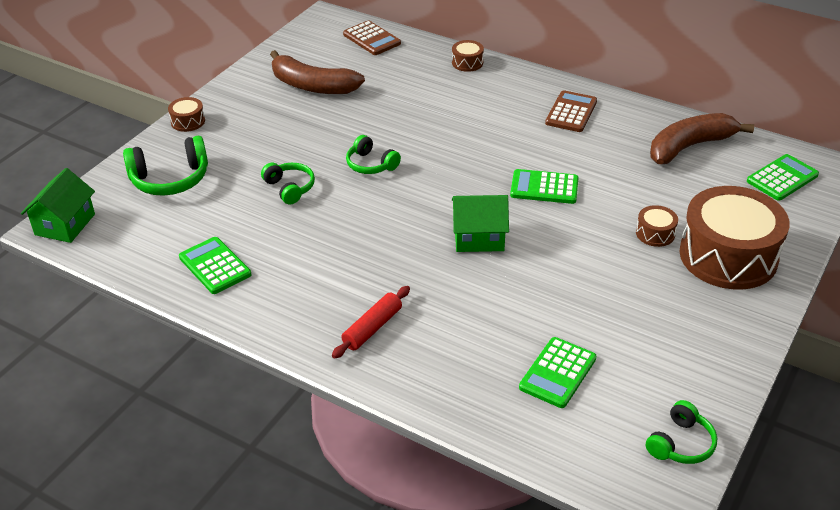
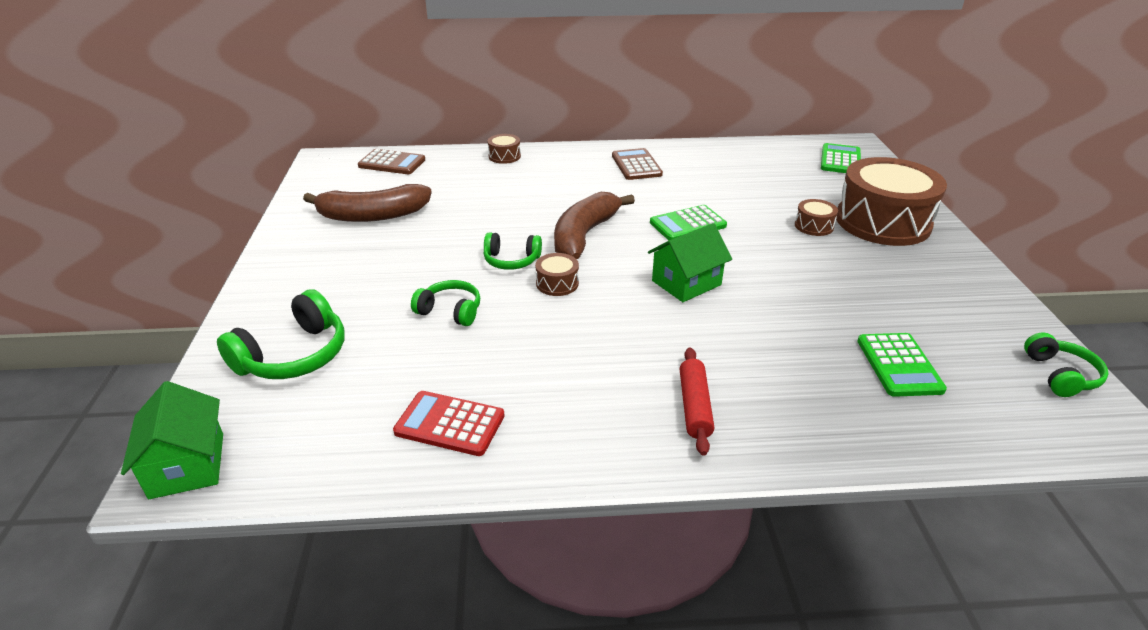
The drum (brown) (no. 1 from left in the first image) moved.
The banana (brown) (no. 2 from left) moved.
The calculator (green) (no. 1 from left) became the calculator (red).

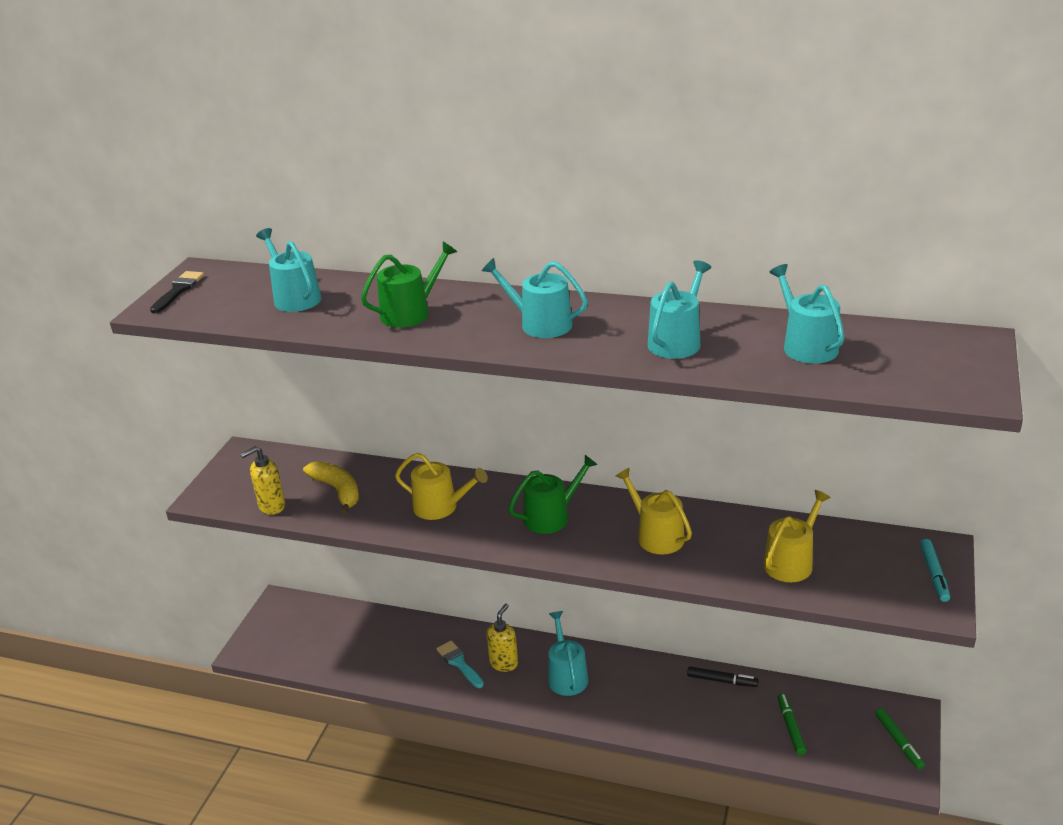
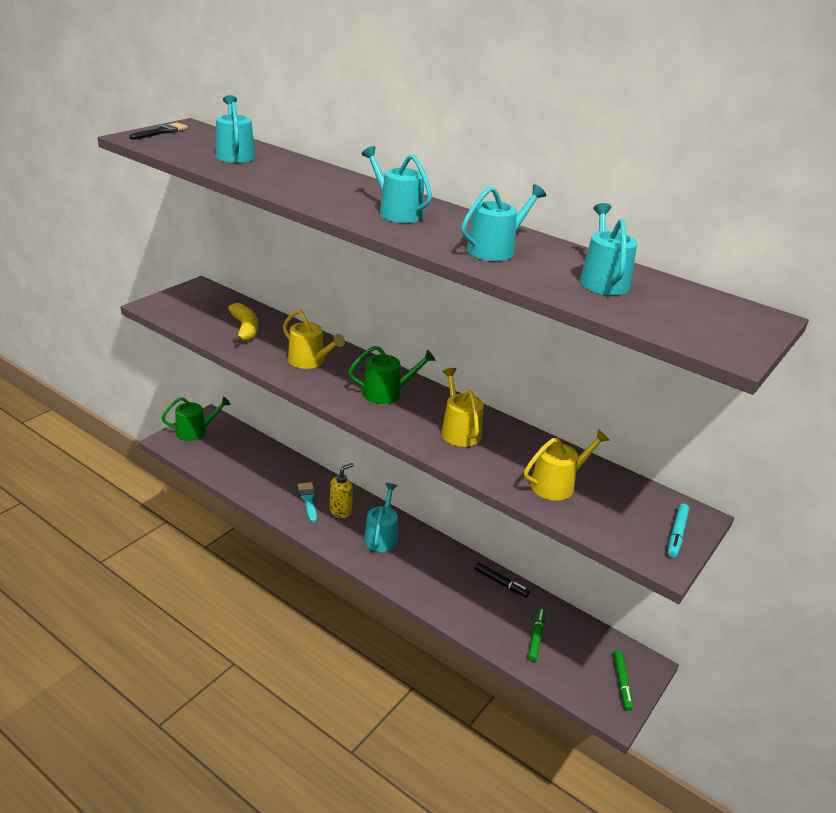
The watering can (green) (no. 1 from left) moved.
The soap dispenser (yellow) (no. 1 from left) disappeared.

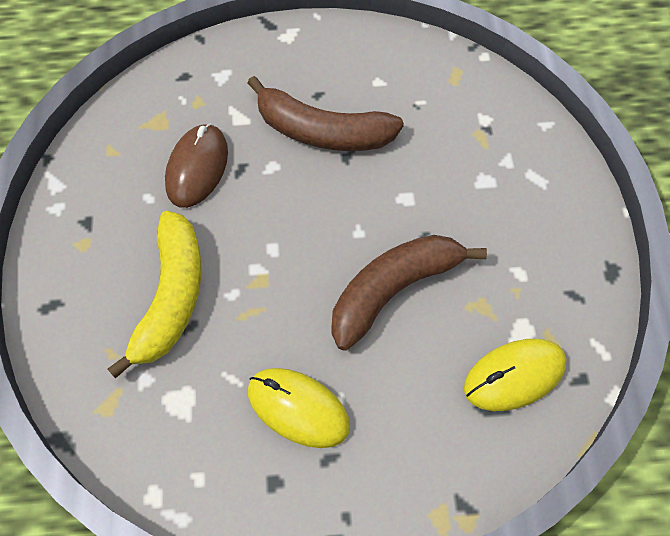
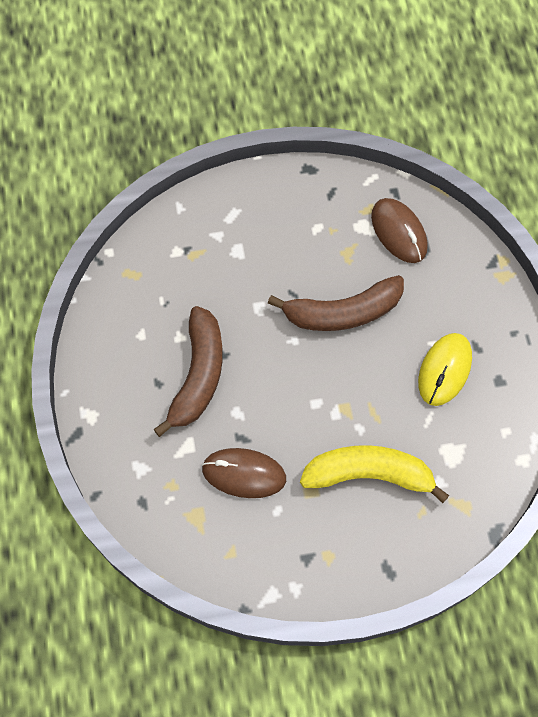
The banana (brown) (no. 2 from left) turned 60 degrees counterclockwise.
The mouse (yellow) (no. 2 from left) became the mouse (brown) (no. 2 from left).

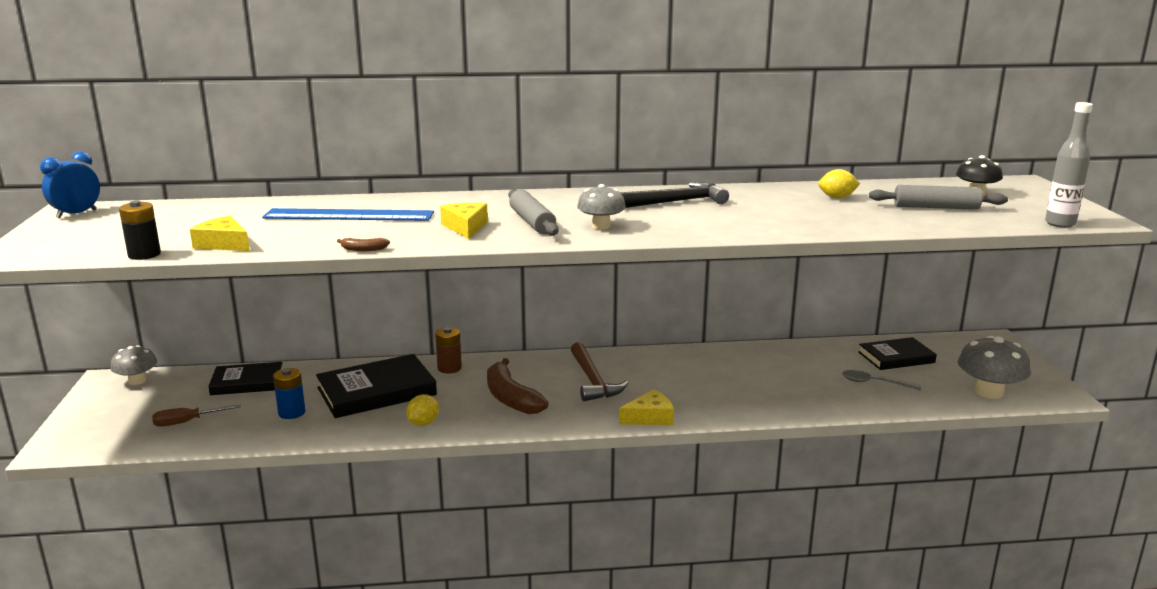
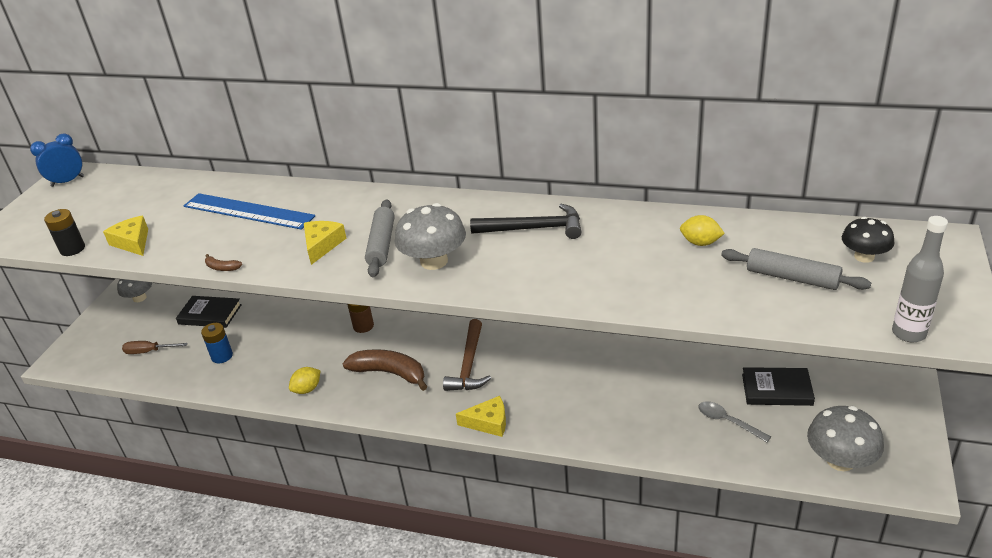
The mushroom (grey) (no. 2 from left) changed to 1.54 times the size.
The book (black) (no. 2 from left) disappeared.
The banana (brown) (no. 2 from left) turned 120 degrees clockwise.

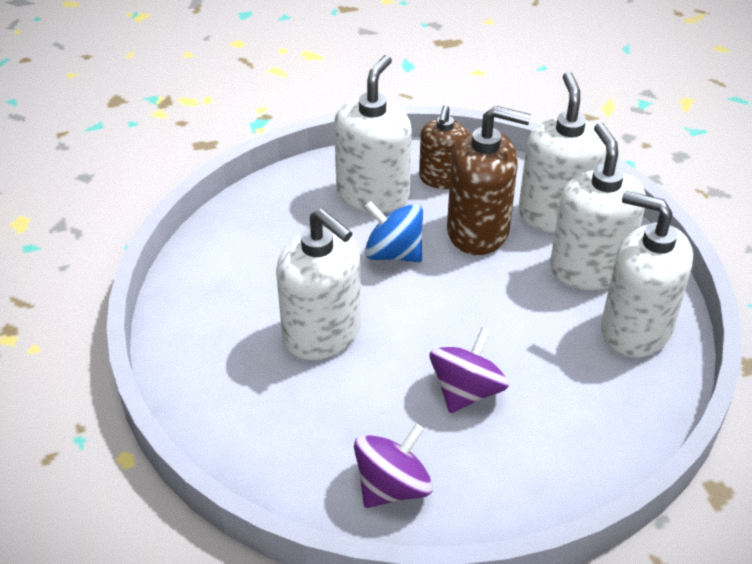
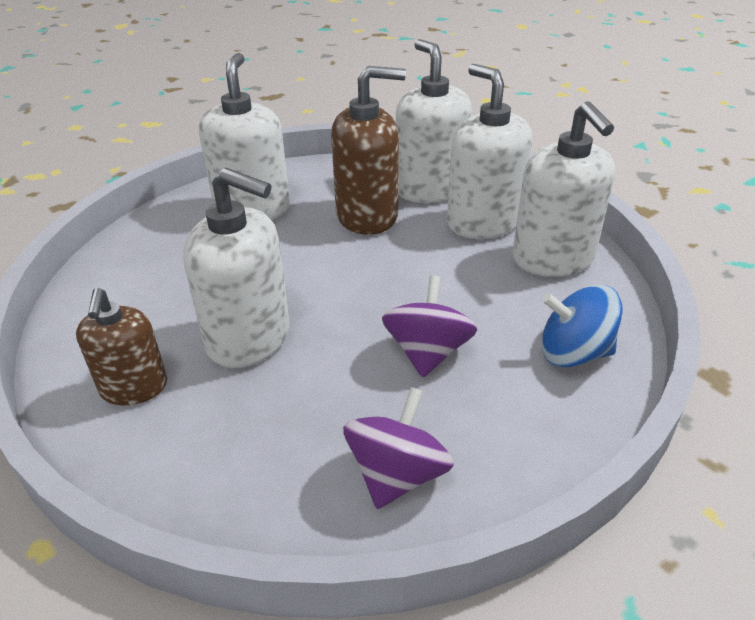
The soap dispenser (brown) (no. 1 from left) moved.
The soap dispenser (white) (no. 5 from left) turned 120 degrees counterclockwise.
The spinning top (blue) moved.

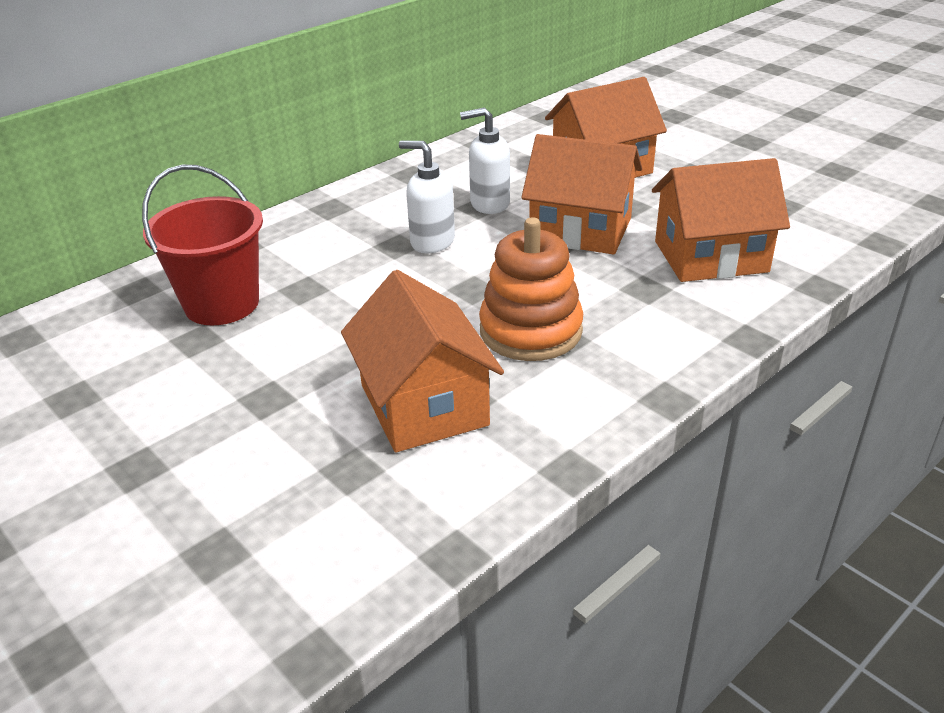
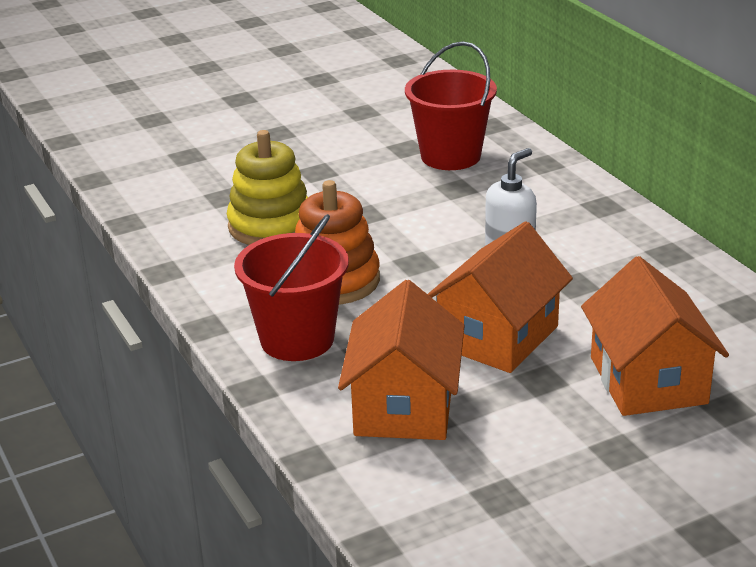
The soap dispenser (white) (no. 2 from left) disappeared.
The house (orange) (no. 1 from left) was replaced by the stacking toy (yellow).
The bucket (red) (no. 1 from left) appeared.

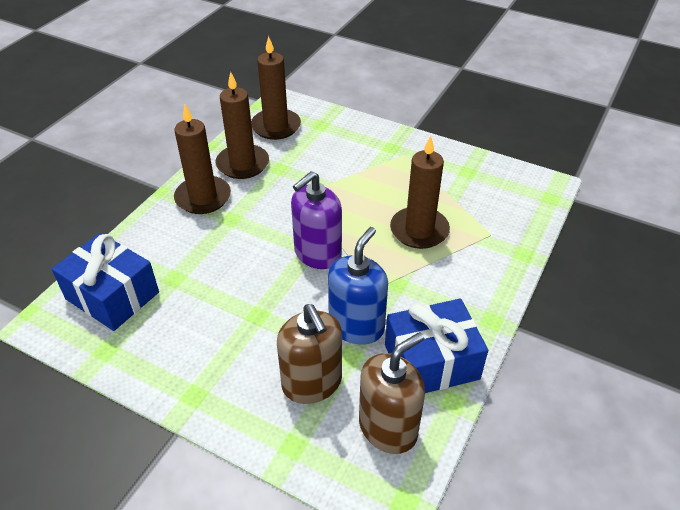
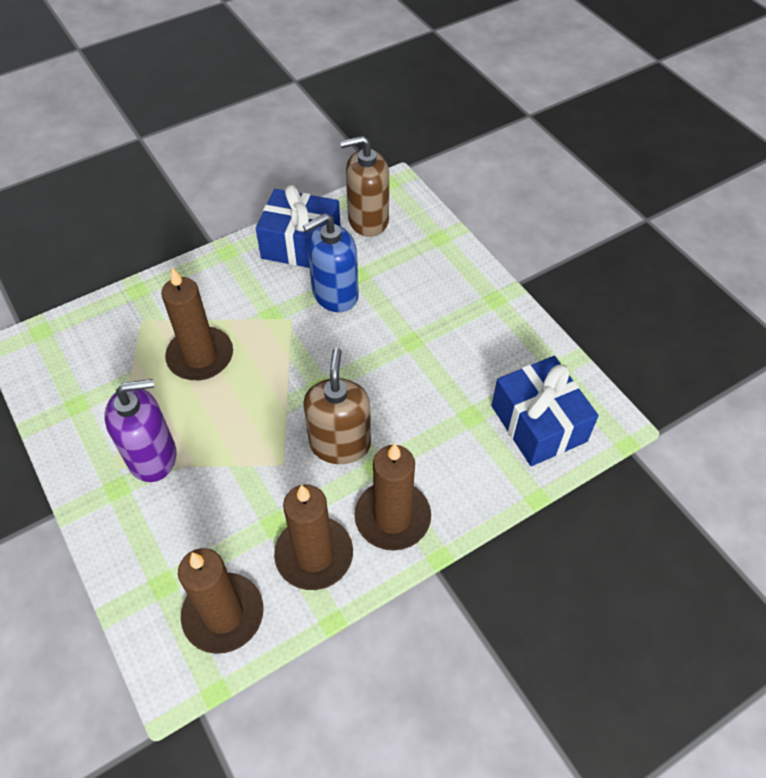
The soap dispenser (purple) moved.
The soap dispenser (brown) (no. 1 from left) moved.

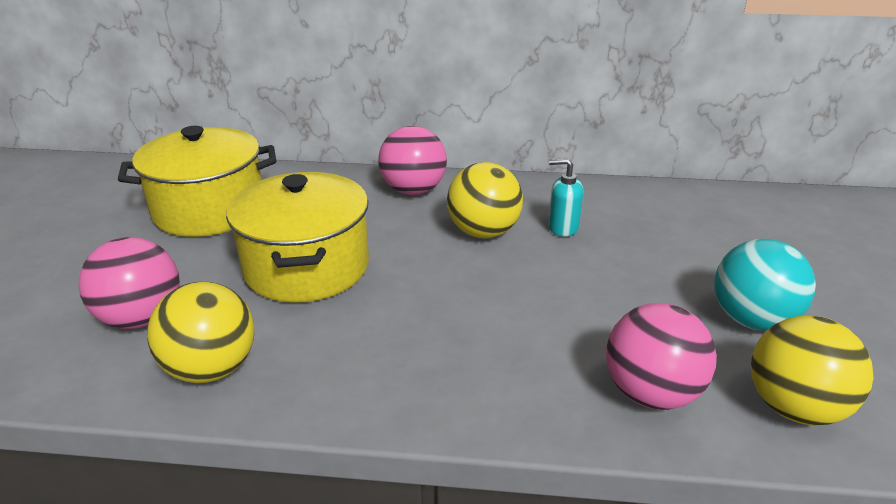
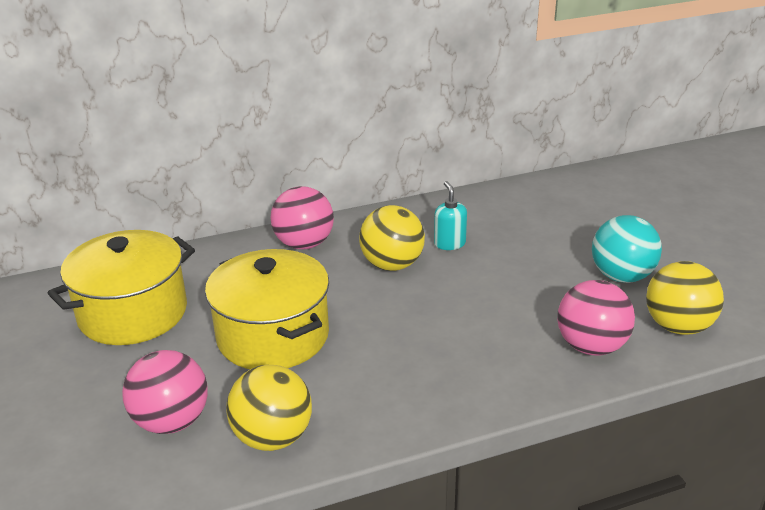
The soap dispenser (turquoise) turned 90 degrees clockwise.

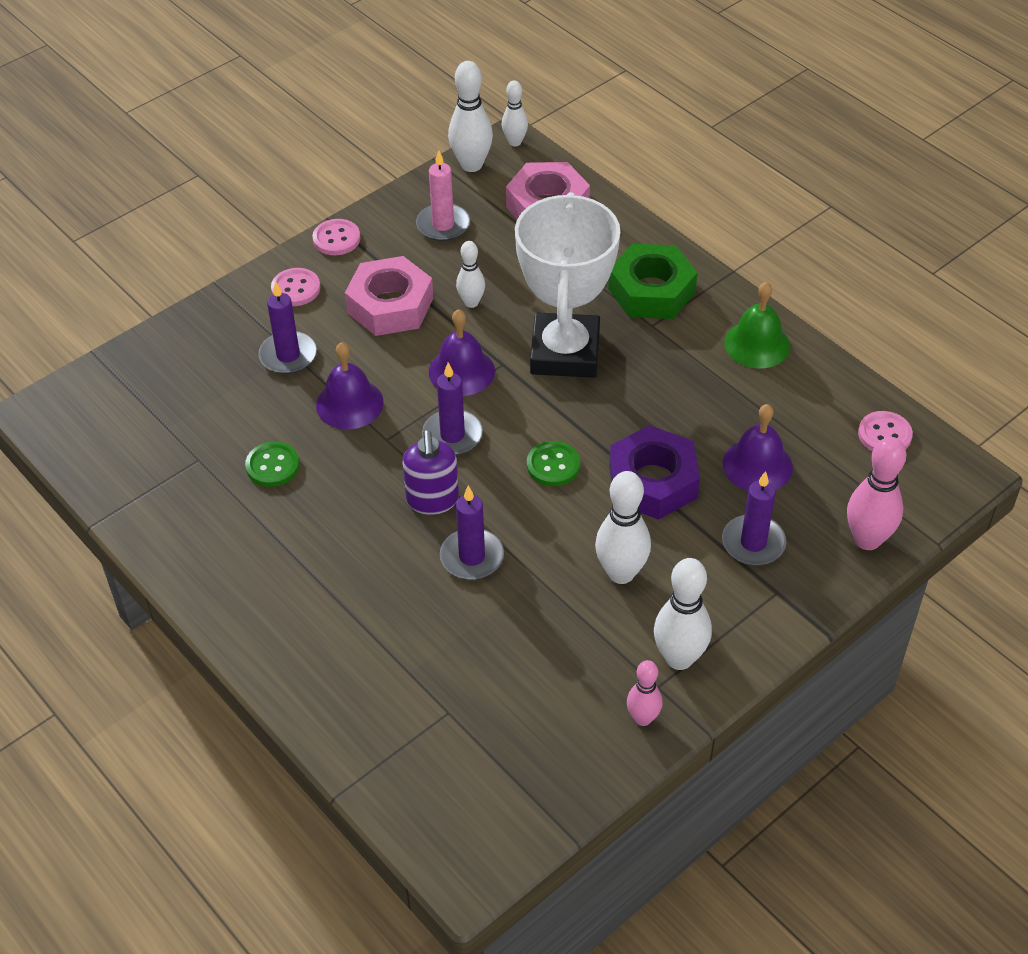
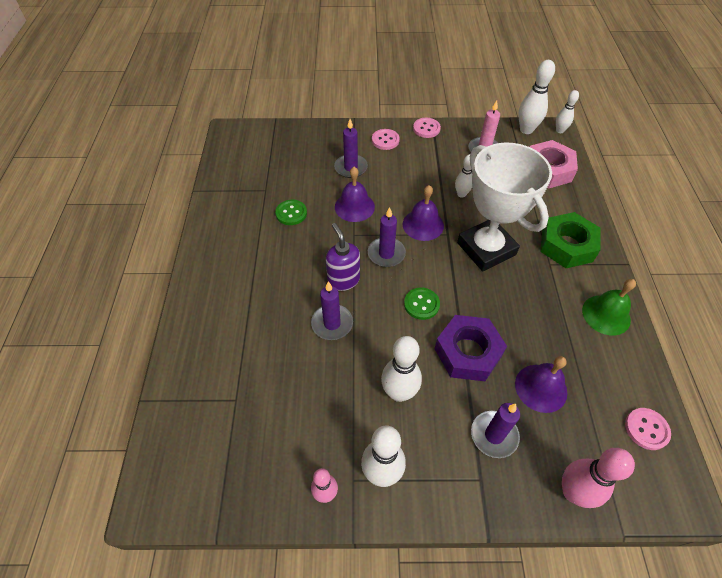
The trophy (white) turned 75 degrees counterclockwise.
The nut (pink) (no. 1 from left) disappeared.
The soap dispenser (purple) turned 120 degrees clockwise.

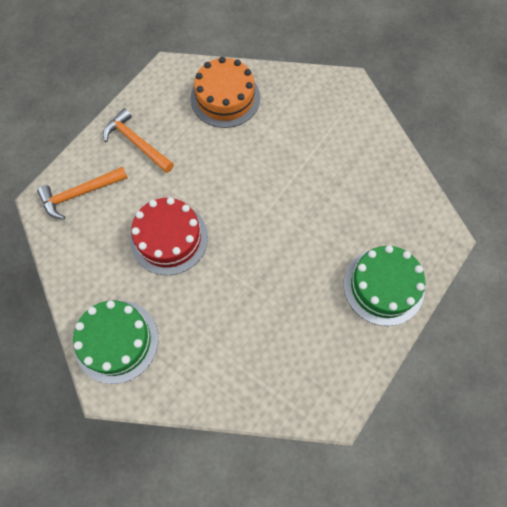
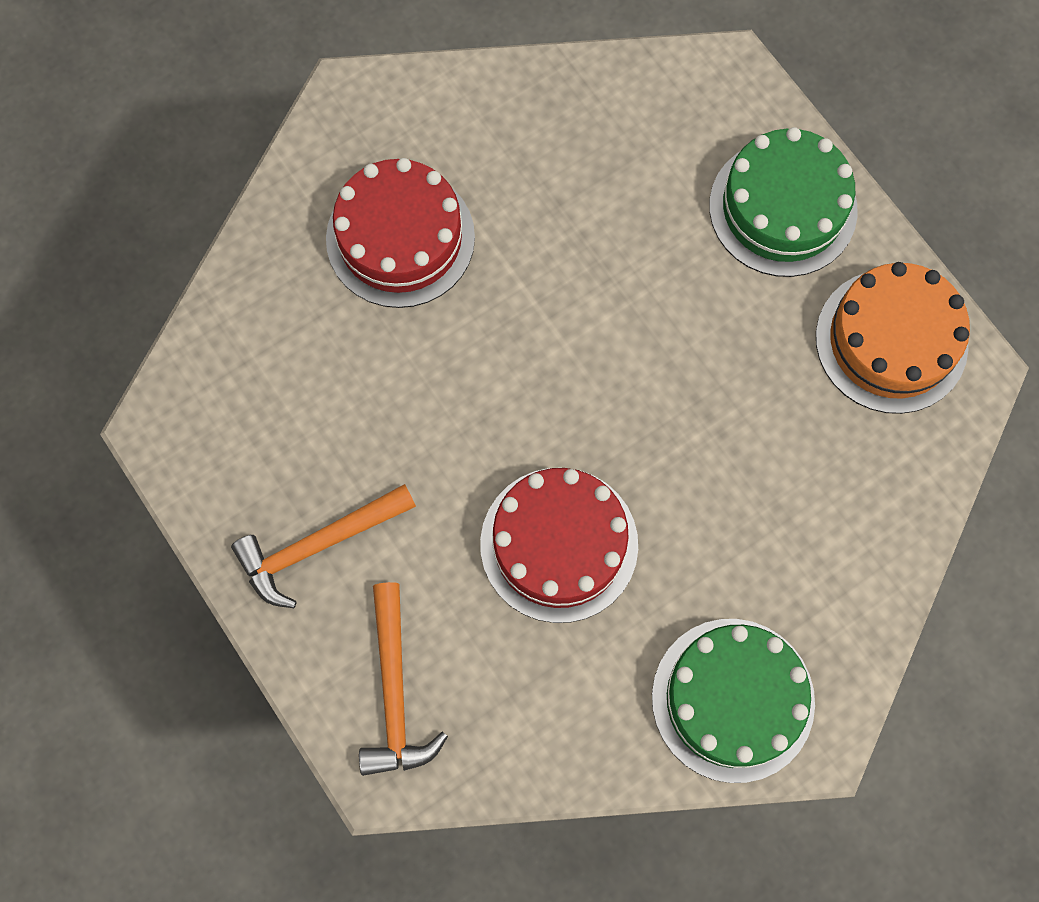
The cake (orange) moved.
The cake (red) (no. 1 from left) appeared.

